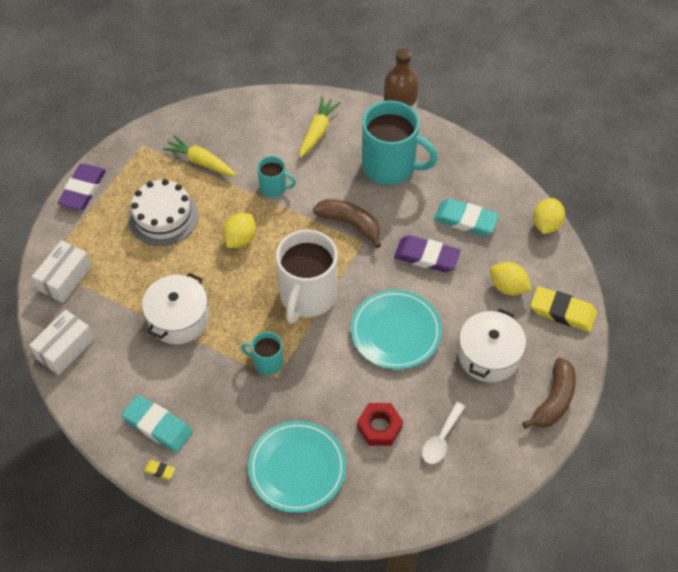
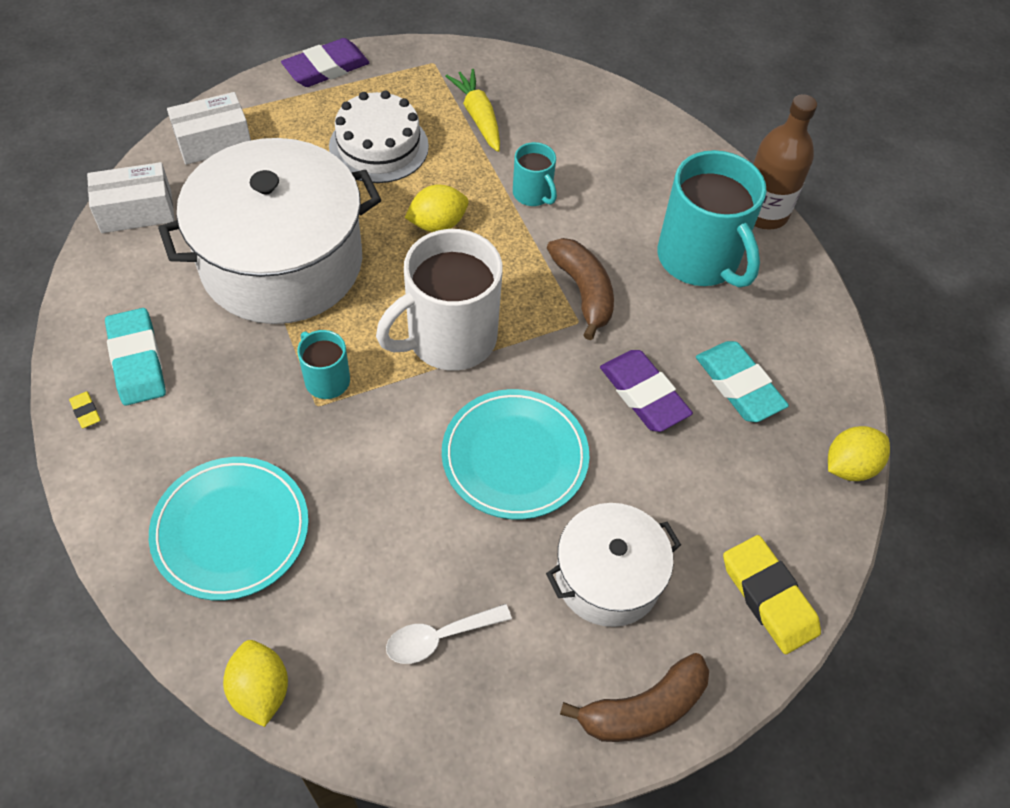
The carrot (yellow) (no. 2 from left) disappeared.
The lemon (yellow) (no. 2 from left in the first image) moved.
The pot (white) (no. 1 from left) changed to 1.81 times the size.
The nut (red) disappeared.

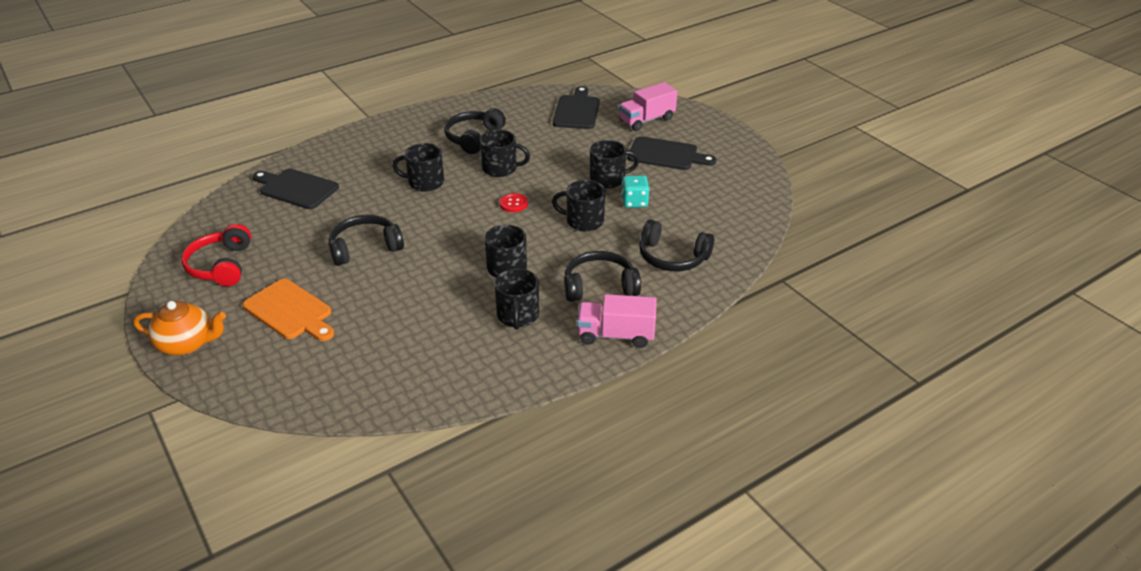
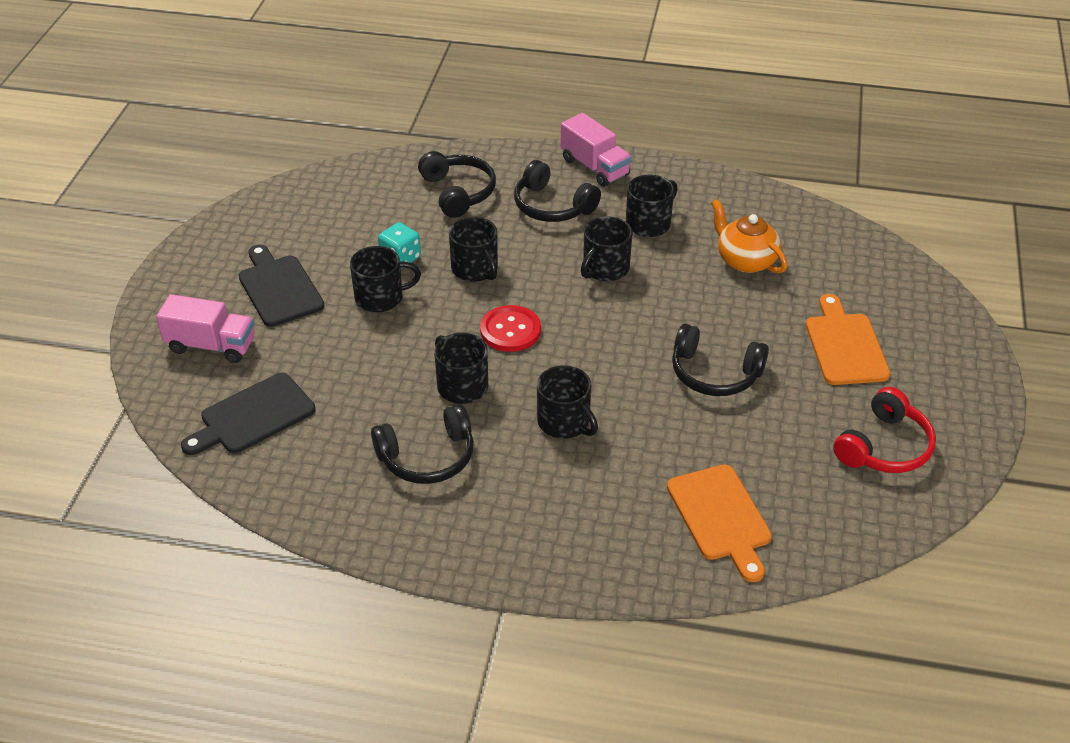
The mug (black) (no. 6 from left in the first image) turned 135 degrees clockwise.
The cutting board (black) (no. 1 from left) became the cutting board (orange) (no. 1 from left).
The button (red) changed to 1.58 times the size.
The teapot (orange) moved.

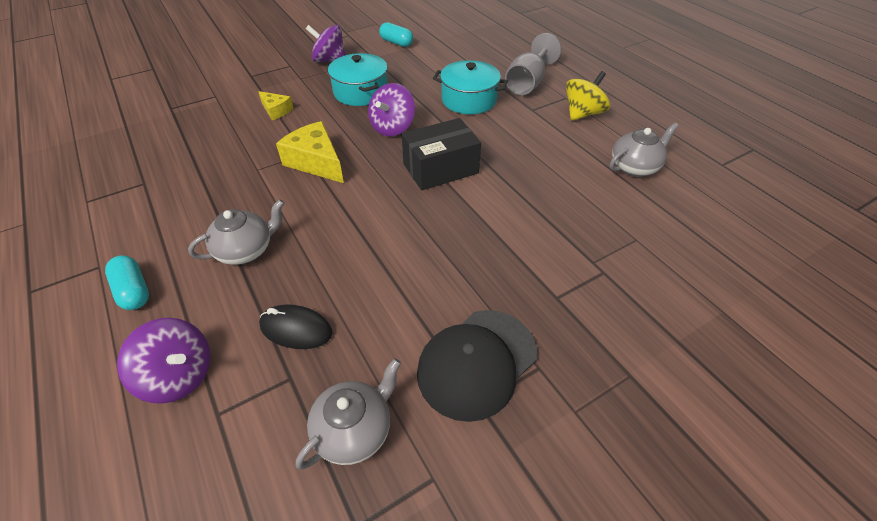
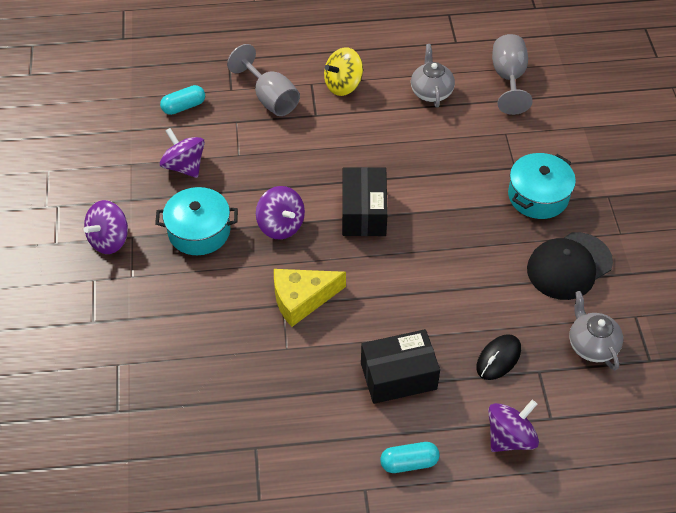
The capsule (turquoise) (no. 2 from left in the first image) moved.
The pot (turquoise) (no. 2 from left) moved.
The spinning top (yellow) turned 105 degrees counterclockwise.
The cheese (yellow) (no. 1 from left) disappeared.
The teapot (grey) (no. 1 from left) was replaced by the box (black) (no. 2 from left).
The cap (black) turned 75 degrees clockwise.
The goblet (grey) (no. 2 from left) appeared.
The spinning top (purple) (no. 2 from left) appeared.

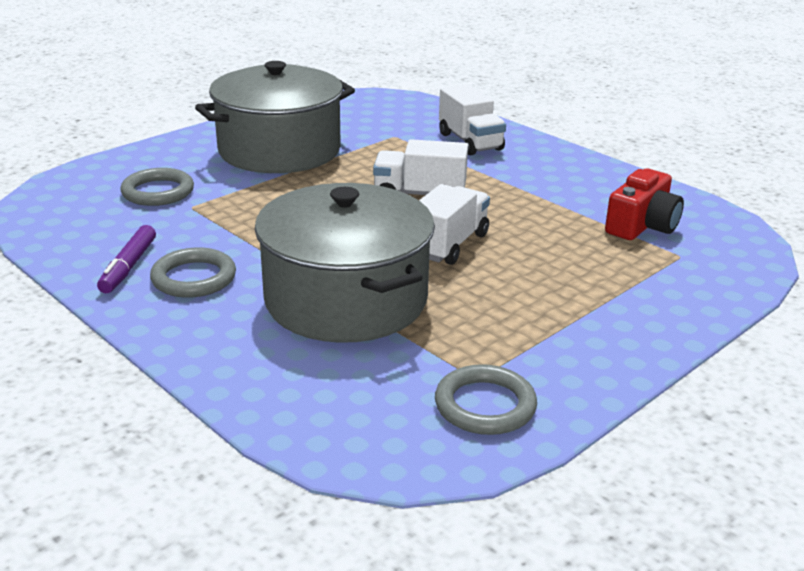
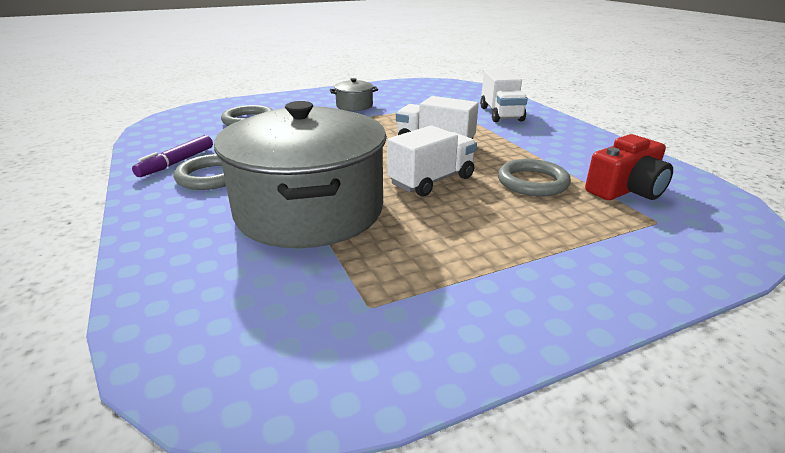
The pot (grey) (no. 1 from left in the first image) changed to 0.41 times the size.
The ring (grey) (no. 3 from left) moved.

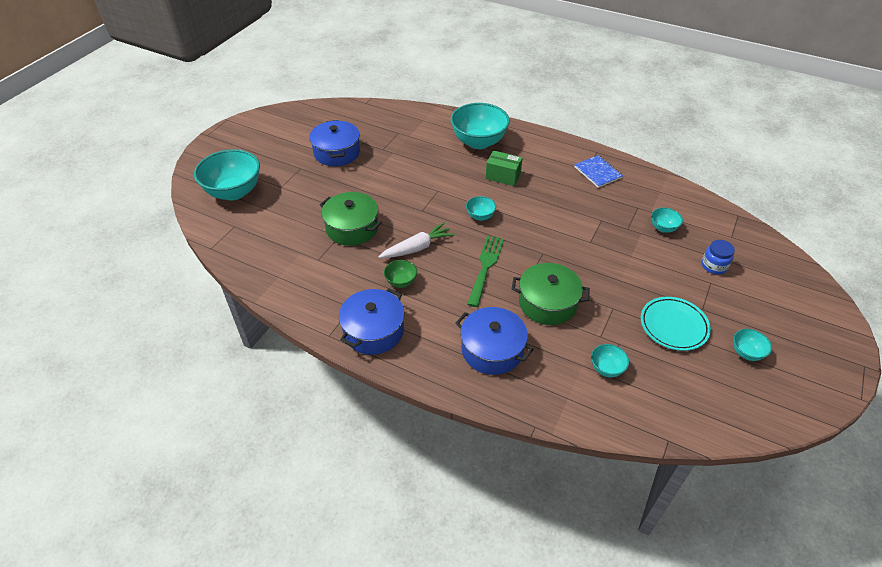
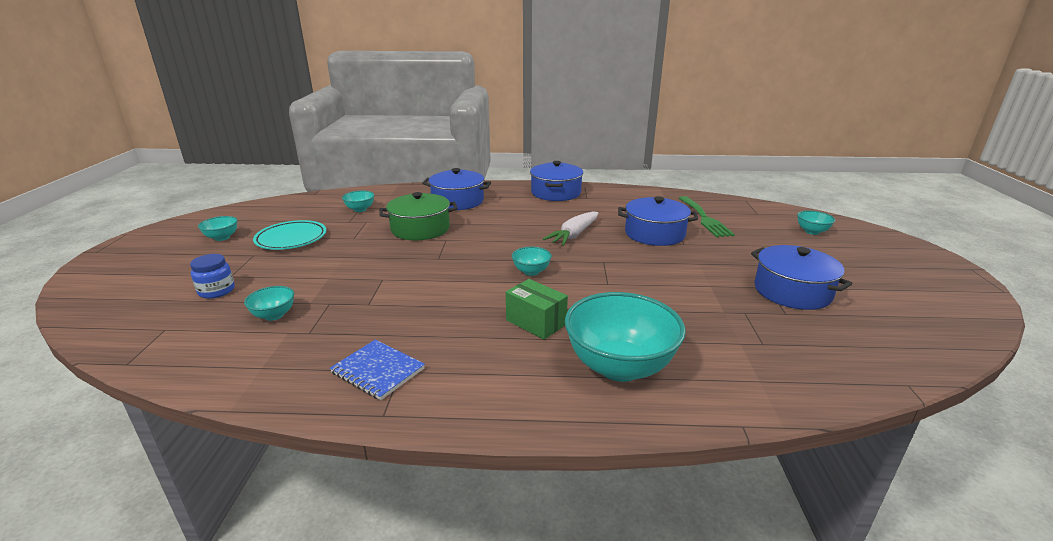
The bowl (turquoise) (no. 1 from left in the first image) changed to 0.46 times the size.
The box (green) turned 45 degrees clockwise.
The pot (green) (no. 1 from left) became the pot (blue) (no. 3 from left).
The fork (green) moved.
The bowl (green) disappeared.

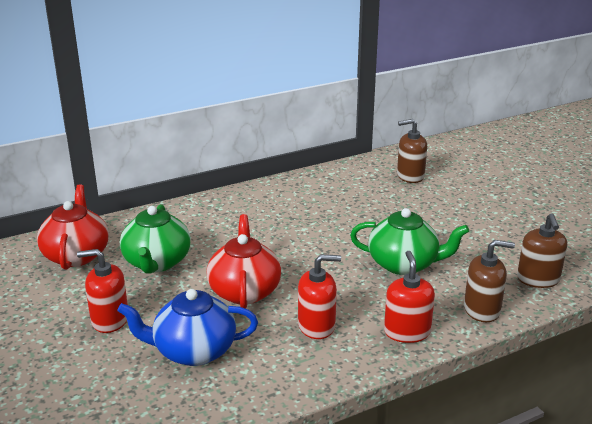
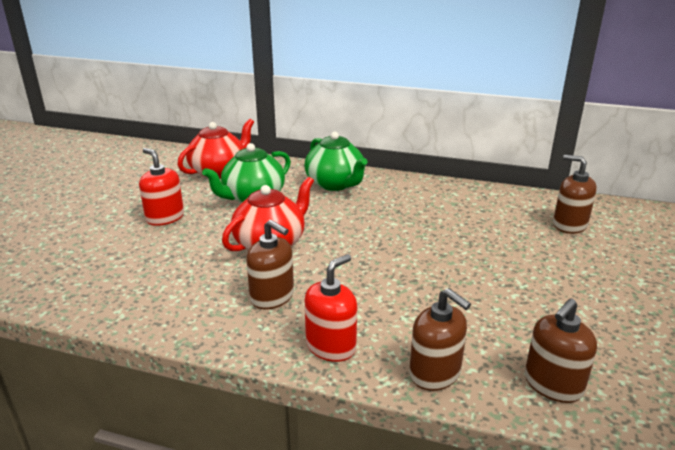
The teapot (green) (no. 2 from left) moved.
The soap dispenser (red) (no. 2 from left) became the soap dispenser (brown) (no. 1 from left).
The teapot (blue) disappeared.

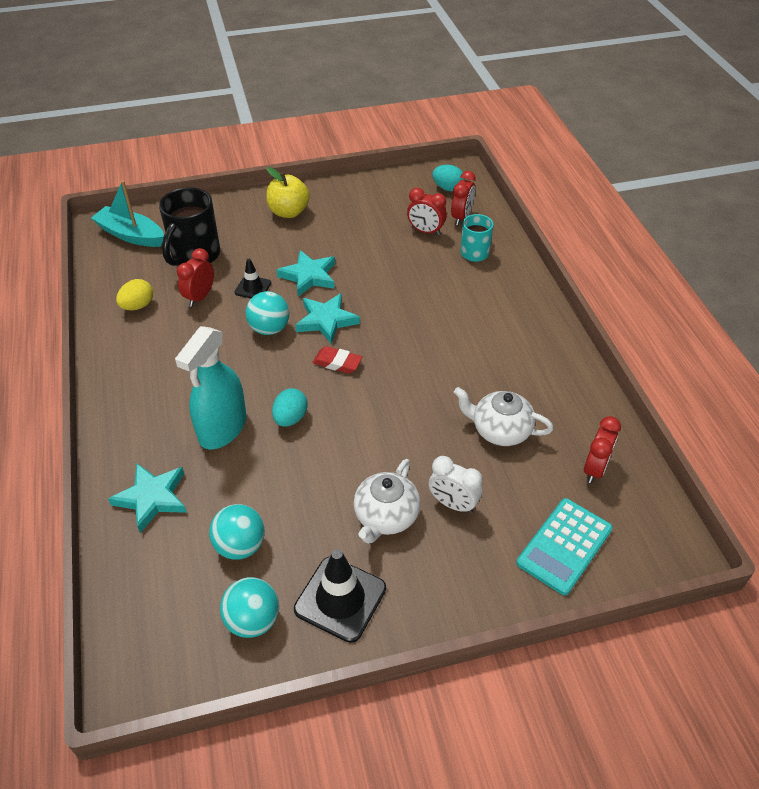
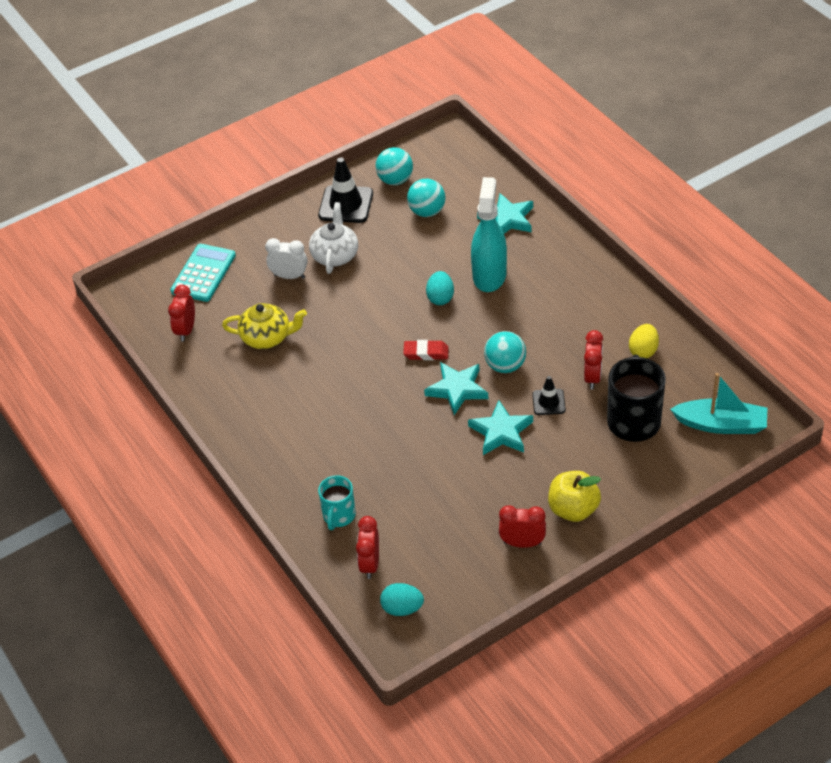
The clock (red) (no. 2 from left in the first image) moved.
The teapot (white) (no. 2 from left) became the teapot (yellow).

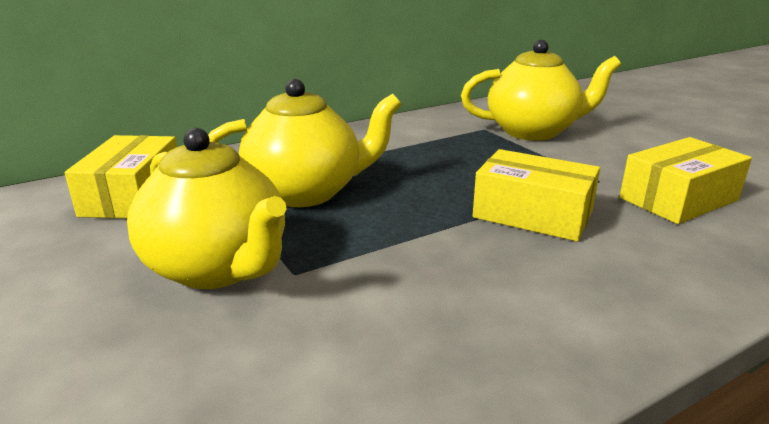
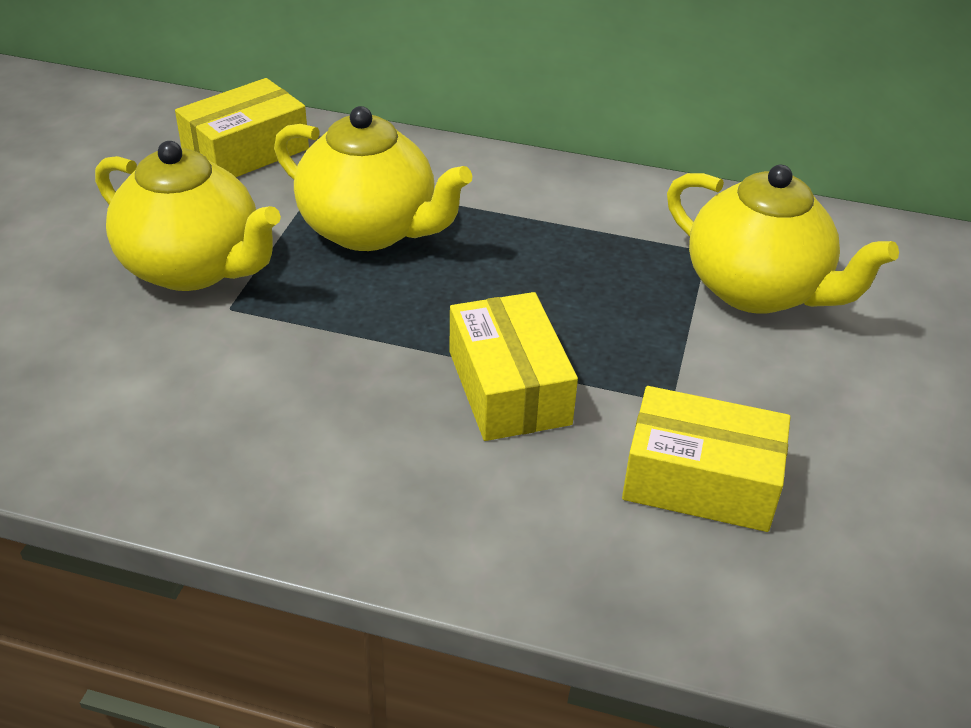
The teapot (yellow) (no. 1 from left) turned 60 degrees counterclockwise.

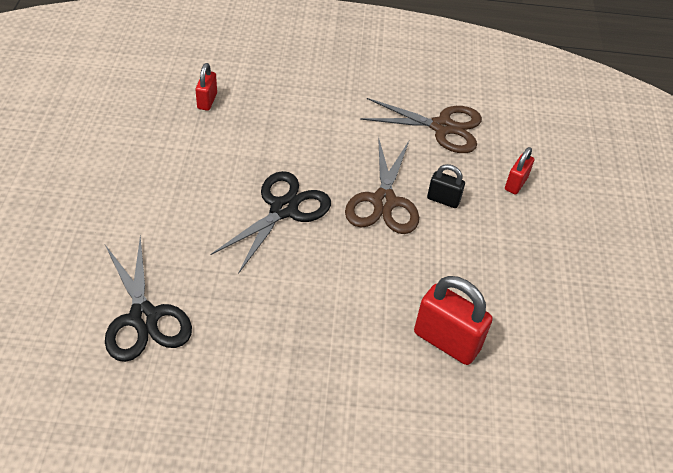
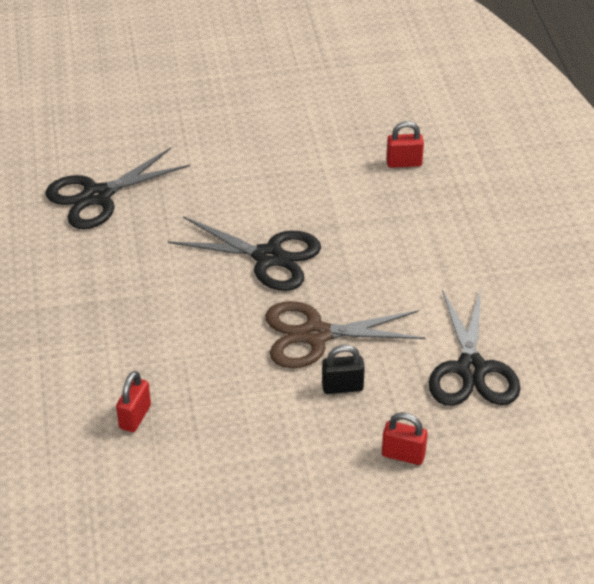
The scissors (brown) (no. 2 from left) became the scissors (black) (no. 3 from left).
The padlock (black) turned 75 degrees clockwise.
The padlock (red) (no. 2 from left in the first image) changed to 0.56 times the size.

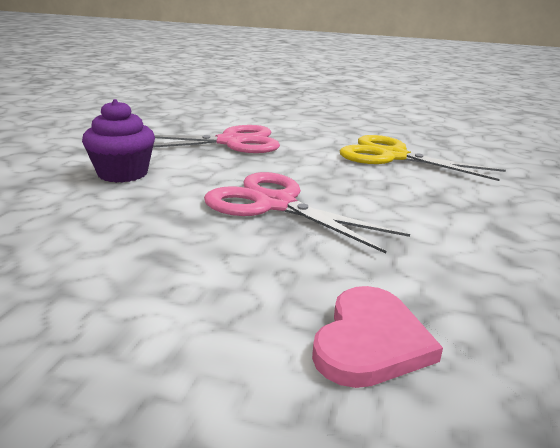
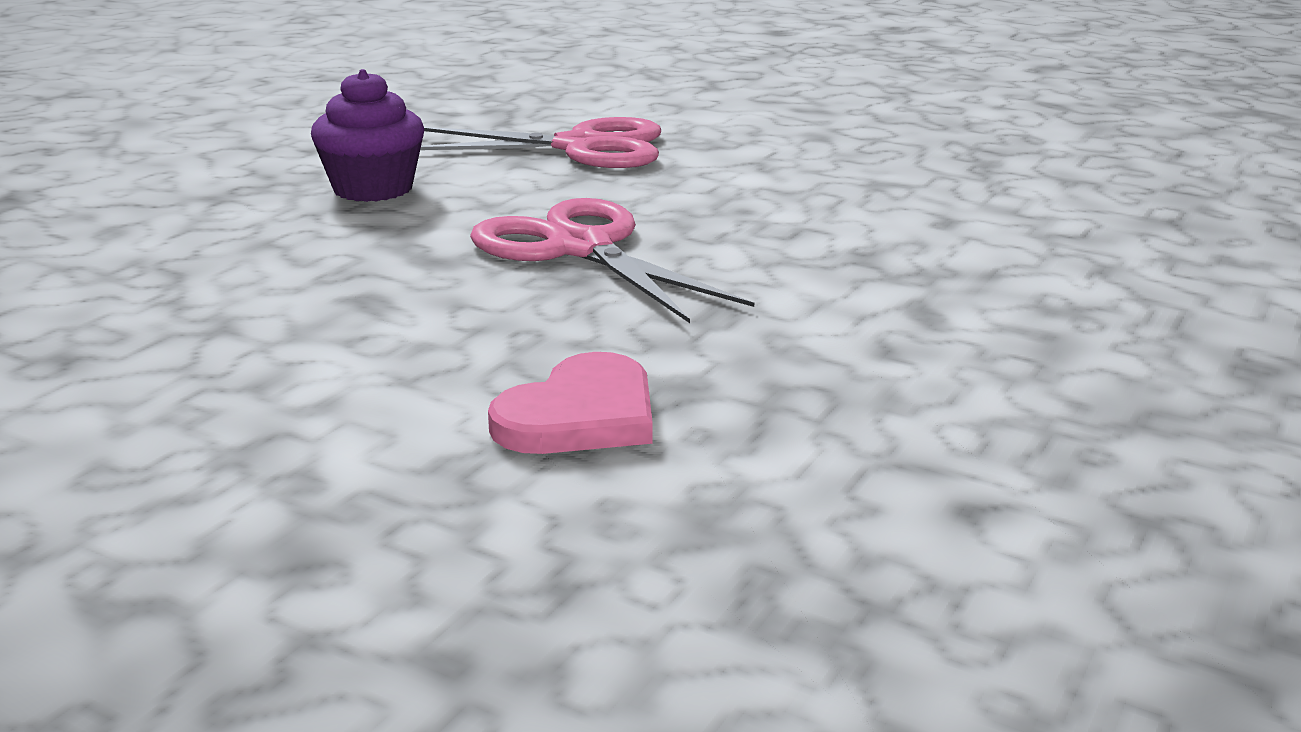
The scissors (yellow) disappeared.

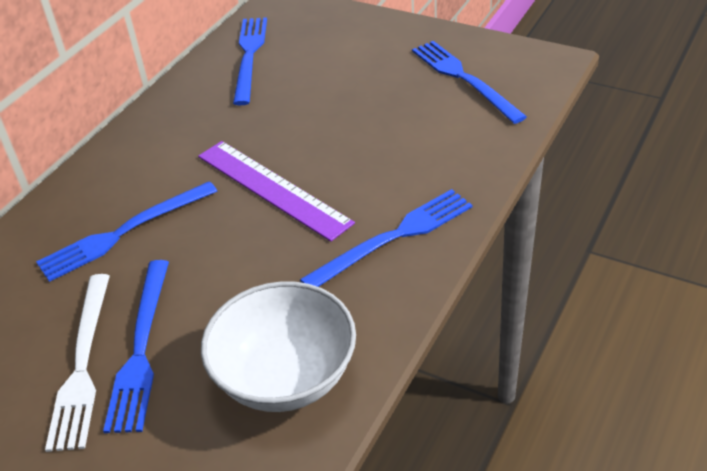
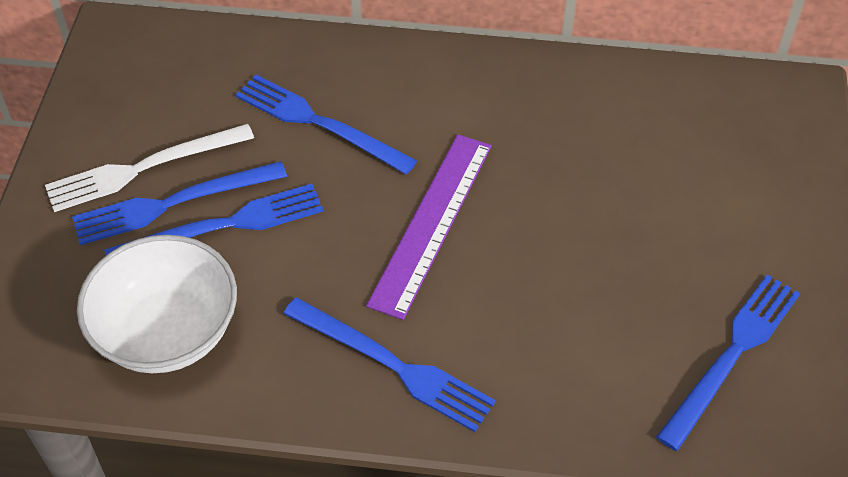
The fork (blue) (no. 3 from left in the first image) moved.

